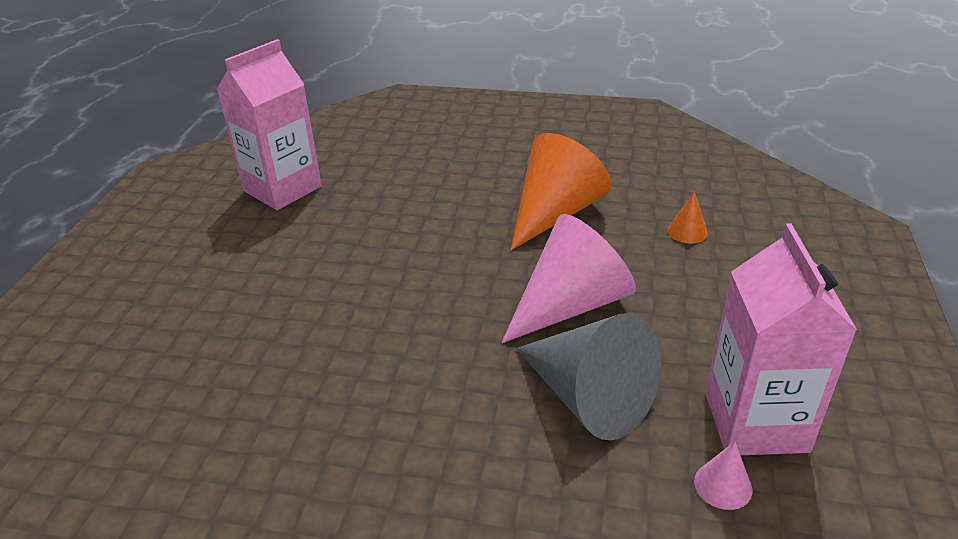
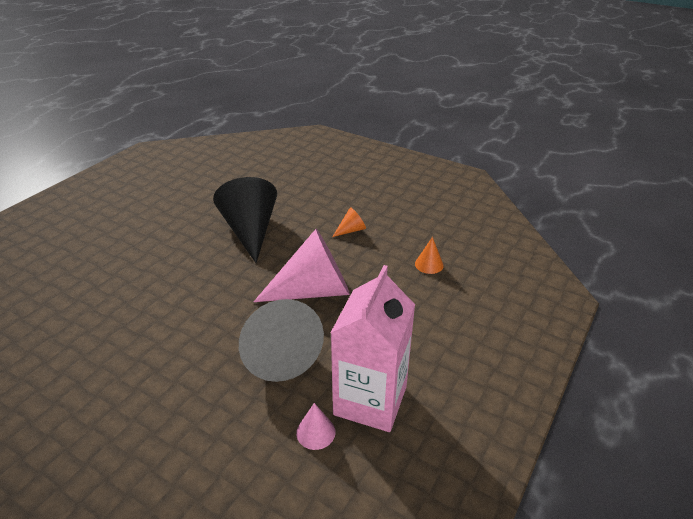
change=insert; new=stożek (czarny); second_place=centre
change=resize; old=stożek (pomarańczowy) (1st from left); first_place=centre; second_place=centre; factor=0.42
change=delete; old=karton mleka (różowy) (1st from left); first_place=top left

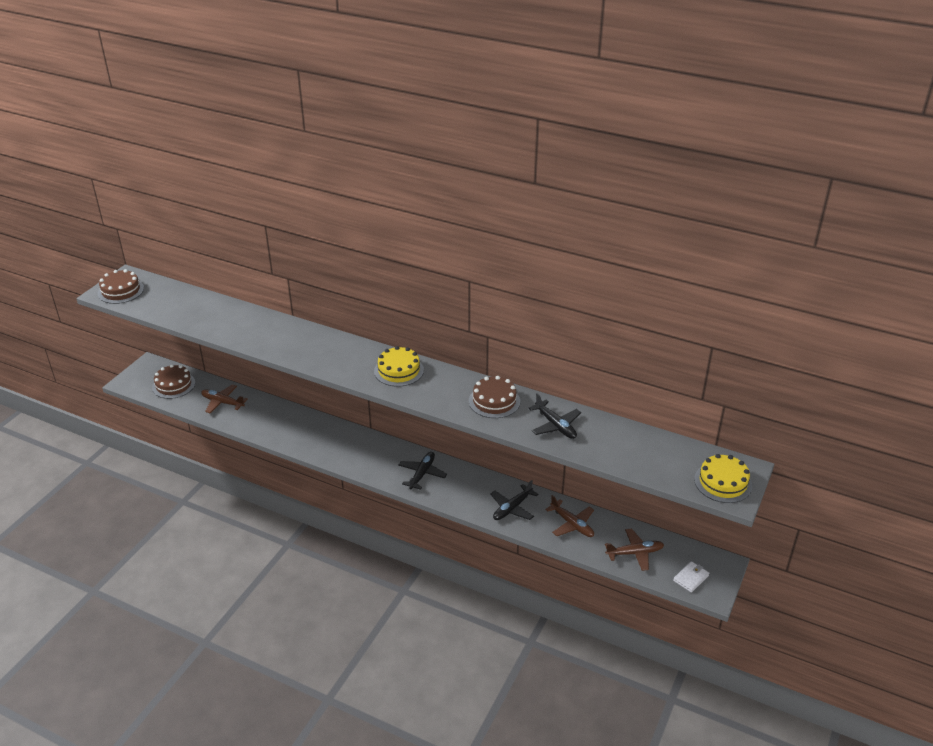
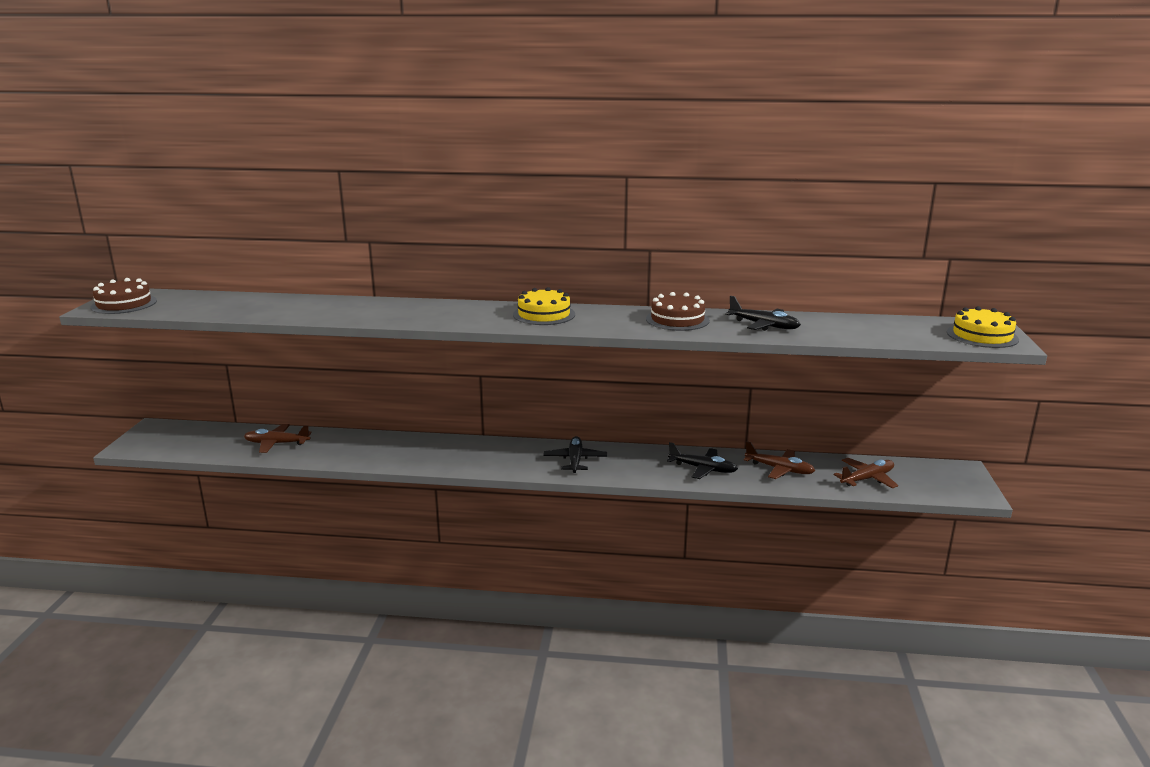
change=rotate; old=samolot (czarny) (2nd from left); first_place=bottom centre; second_place=centre; degrees=-90
change=delete; old=tort (brązowy) (2nd from left); first_place=middle left
change=delete; old=portfel (biały); first_place=bottom right

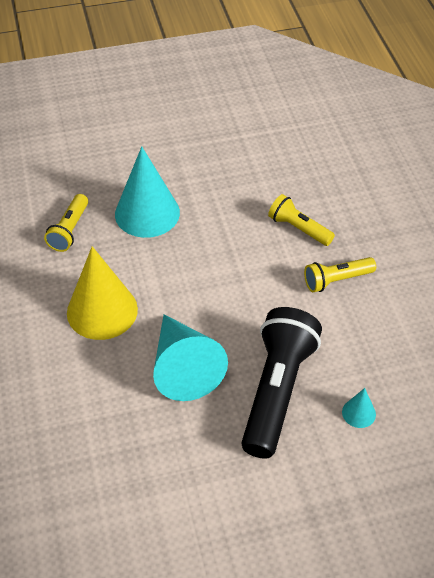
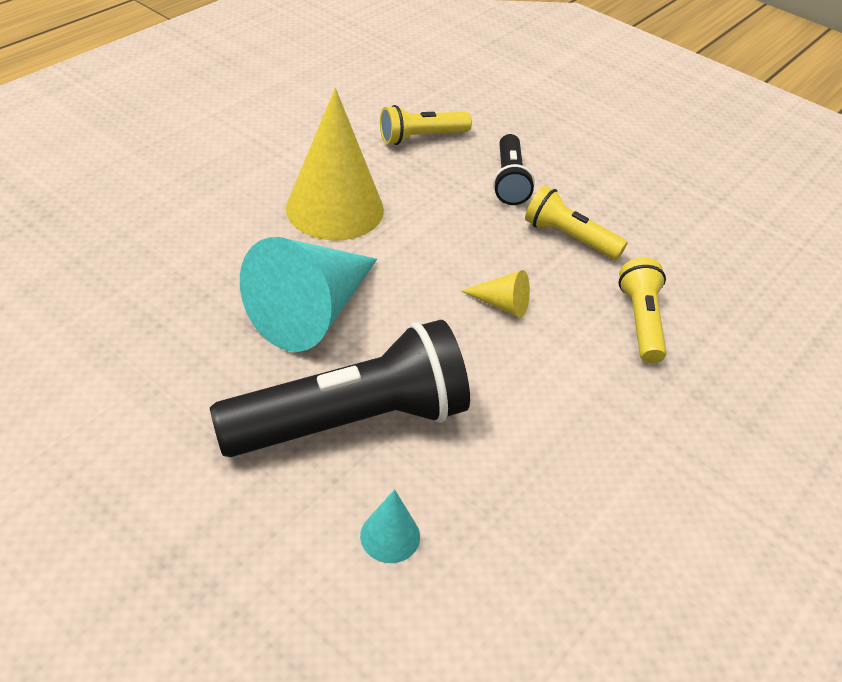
change=insert; new=stożek (żółty) (2nd from left); second_place=centre
change=replace; old=stożek (turkusowy) (1st from left); new=latarka (czarny) (2nd from left); first_place=top centre; second_place=top centre
change=move; old=latarka (żółty) (3rd from left in the first image); new=latarka (żółty) (2nd from left); first_place=middle right; second_place=top right

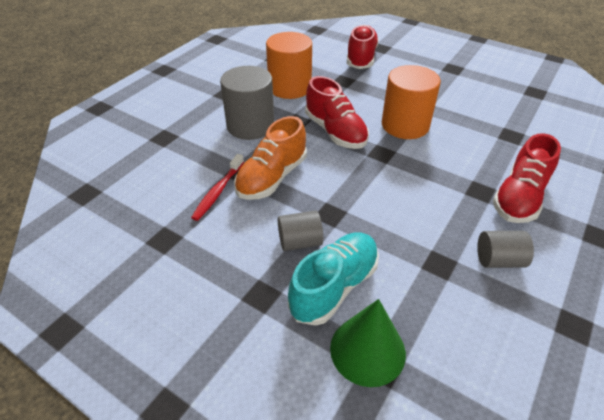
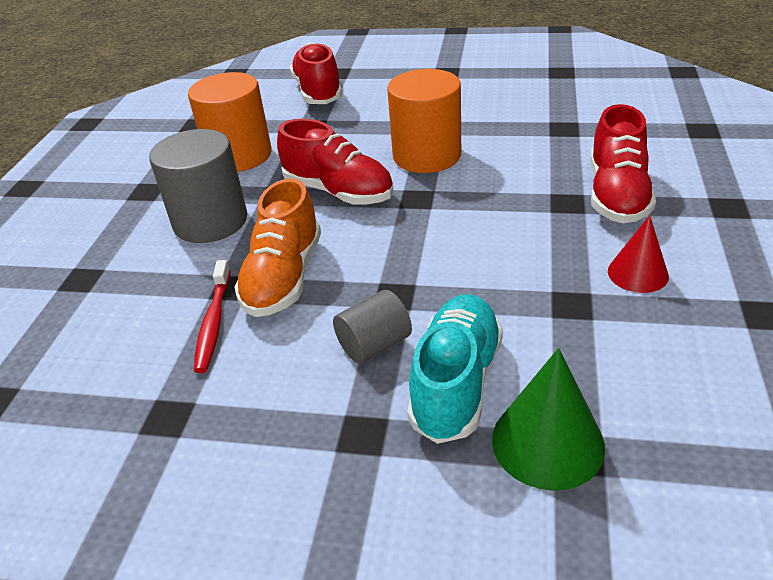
change=replace; old=walec (szary) (3rd from left); new=stożek (czerwony); first_place=middle right; second_place=middle right

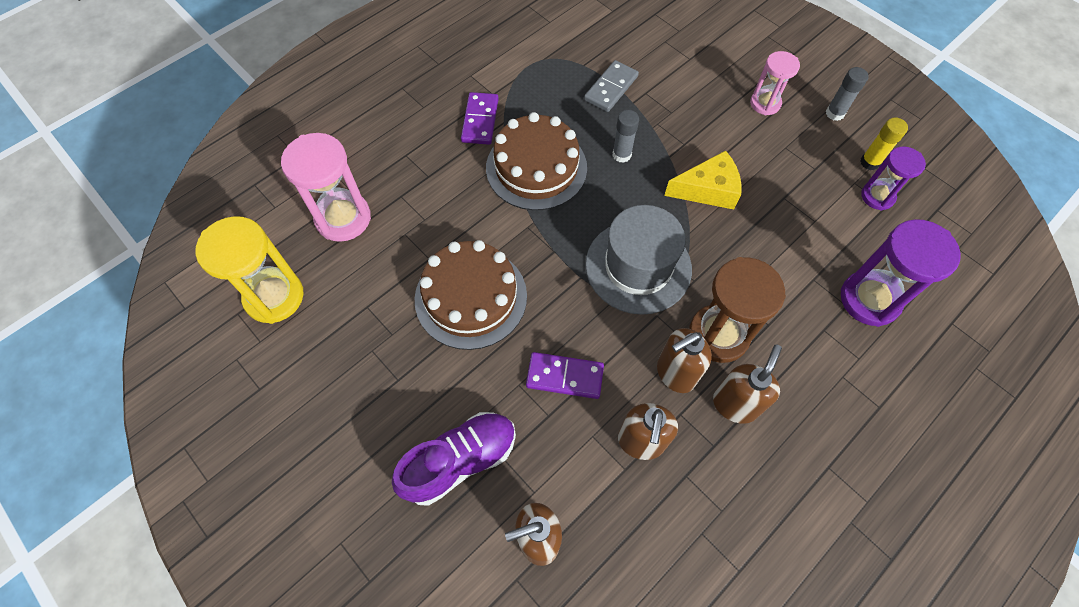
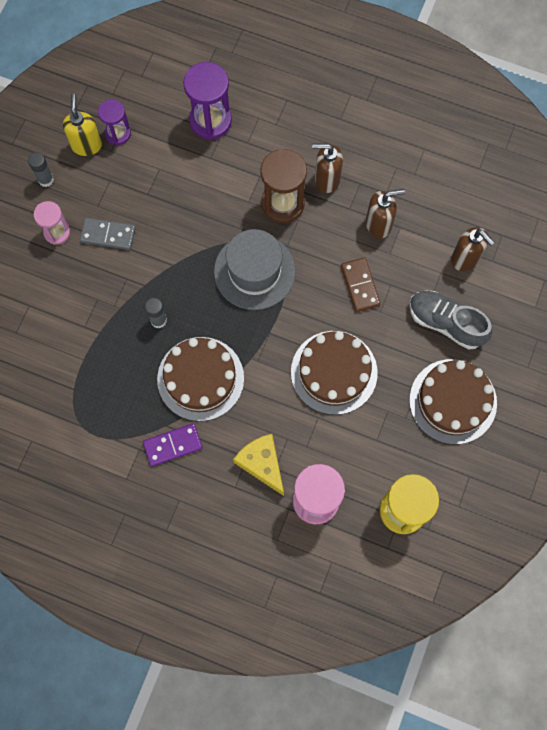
change=replace; old=klej w sztyfcie (żółty); new=dozownik mydła (żółty); first_place=top right; second_place=top left
change=move; old=kostka domina (szary); first_place=top centre; second_place=top left
change=move; old=ser (żółty); first_place=top centre; second_place=centre
change=recolor; old=kostka domina (fioletowy) (2nd from left); new=kostka domina (brązowy); first_place=centre; second_place=centre
change=recolor; old=but (fioletowy); new=but (szary); first_place=bottom centre; second_place=middle right
change=insert; new=tort (brązowy) (3rd from left); second_place=middle right
change=delete; old=dozownik mydła (brązowy) (3rd from left); first_place=centre

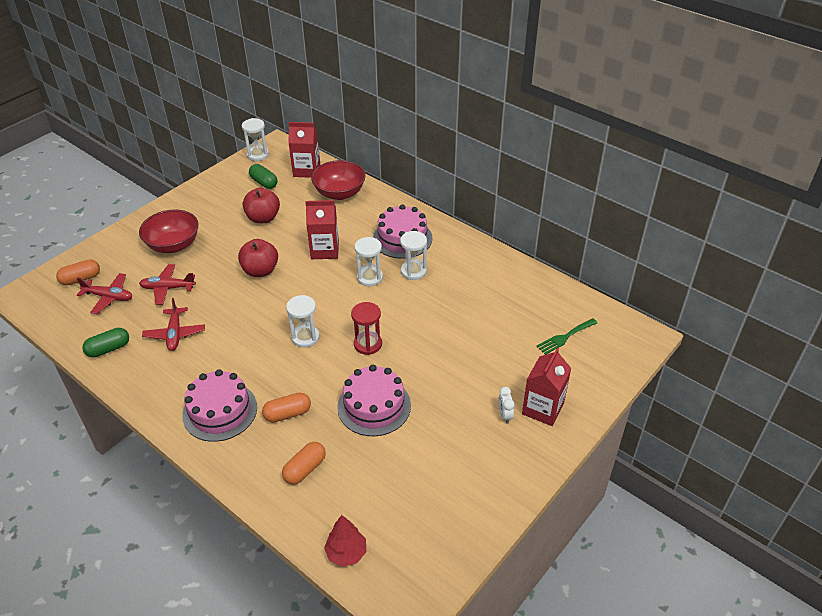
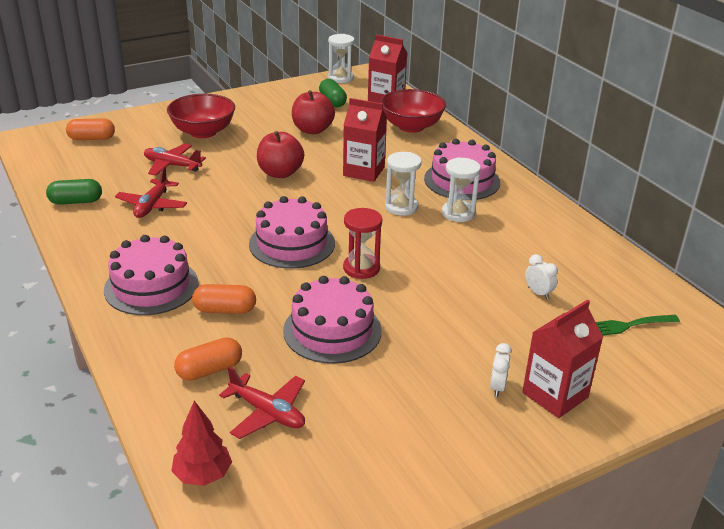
change=move; old=samolot (czerwony) (1st from left in the first image); new=samolot (czerwony) (3rd from left); first_place=middle left; second_place=bottom centre
change=replace; old=klepsydra (biały) (2nd from left); new=tort (różowy) (2nd from left); first_place=centre; second_place=centre
change=insert; new=budzik (biały) (2nd from left); second_place=middle right

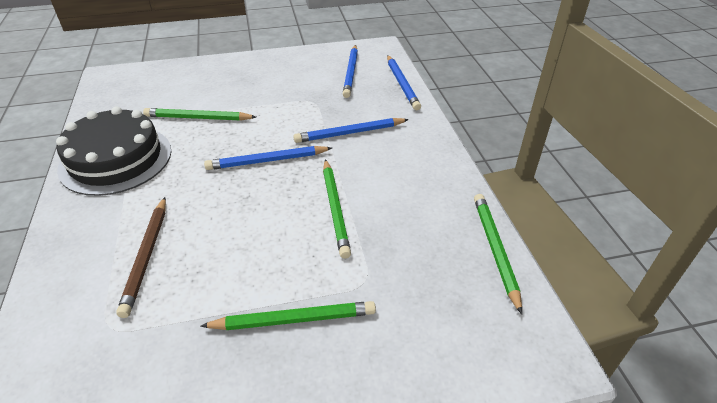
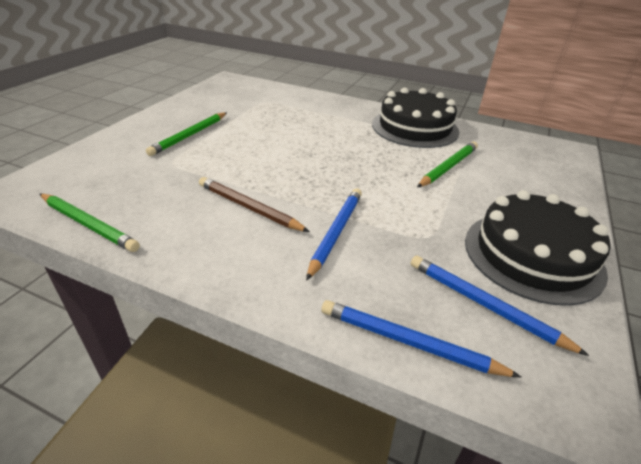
change=move; old=ołówek (brązowy); first_place=middle left; second_place=centre
change=insert; new=tort (czarny) (2nd from left); second_place=middle right
change=delete; old=ołówek (niebieski) (1st from left); first_place=centre
change=delete; old=ołówek (zielony) (3rd from left); first_place=centre

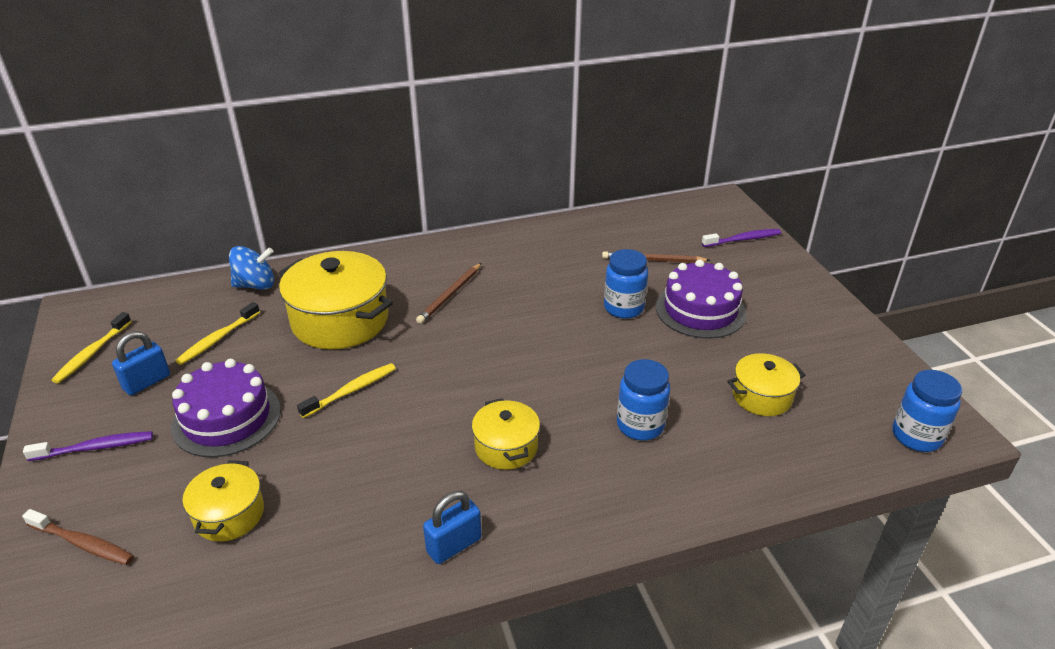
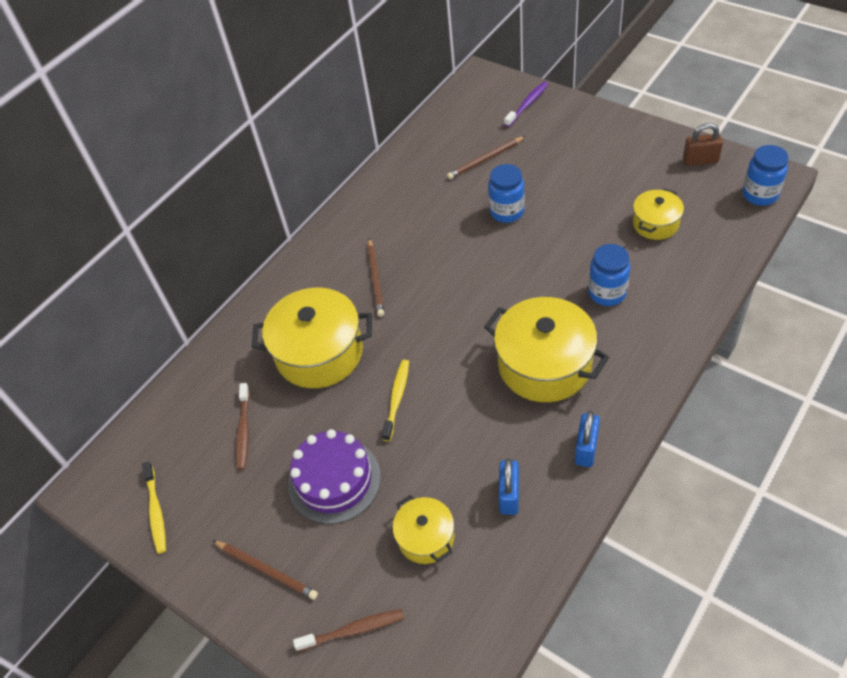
change=replace; old=szczoteczka do zębów (fioletowy) (1st from left); new=ołówek (brązowy) (1st from left); first_place=bottom left; second_place=bottom left
change=recolor; old=szczoteczka do zębów (żółty) (2nd from left); new=szczoteczka do zębów (brązowy) (1st from left); first_place=middle left; second_place=middle left
change=resize; old=garnek (żółty) (3rd from left); first_place=bottom centre; second_place=centre; factor=1.82
change=move; old=kłódka (niebieski) (1st from left); first_place=middle left; second_place=bottom centre
change=insert; new=kłódka (brązowy); second_place=top right
change=delete; old=bączek (niebieski); first_place=middle left
change=delete; old=tort (fioletowy) (2nd from left); first_place=centre

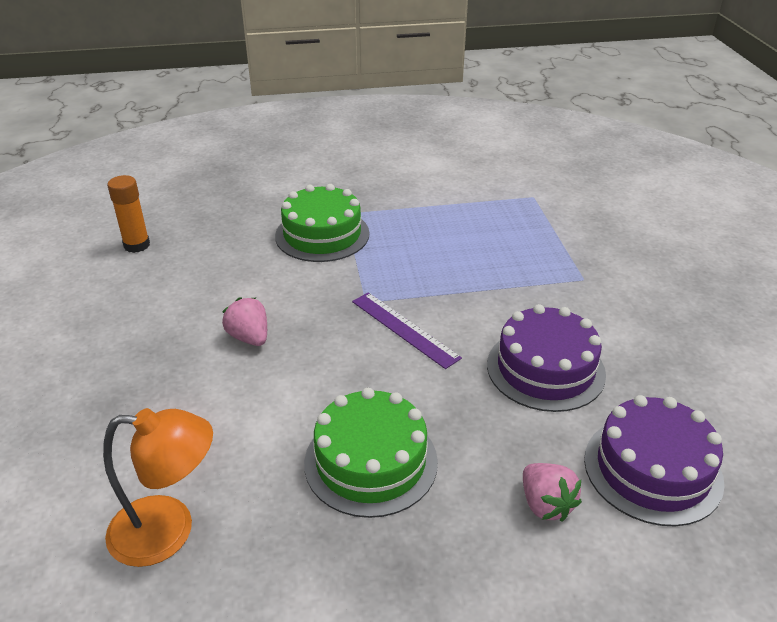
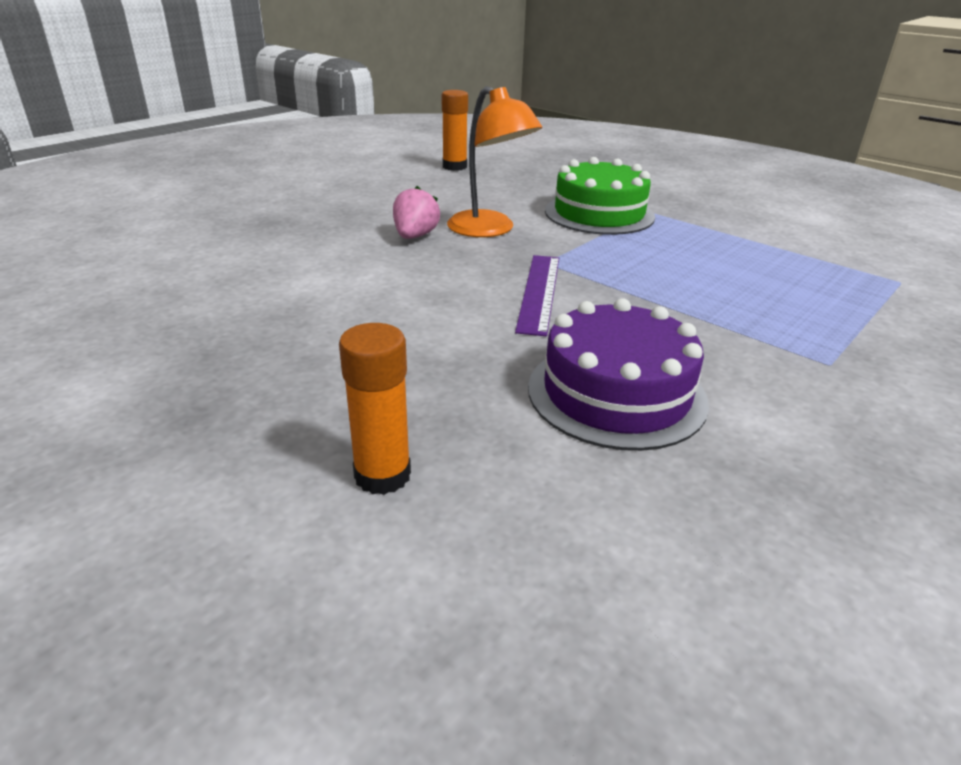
change=replace; old=truskawka (różowy) (2nd from left); new=klej w sztyfcie (pomarańczowy) (1st from left); first_place=bottom right; second_place=centre
change=move; old=lampka (pomarańczowy); first_place=bottom left; second_place=top centre
change=delete; old=tort (zielony) (2nd from left); first_place=bottom centre
change=delete; old=tort (fioletowy) (2nd from left); first_place=bottom right

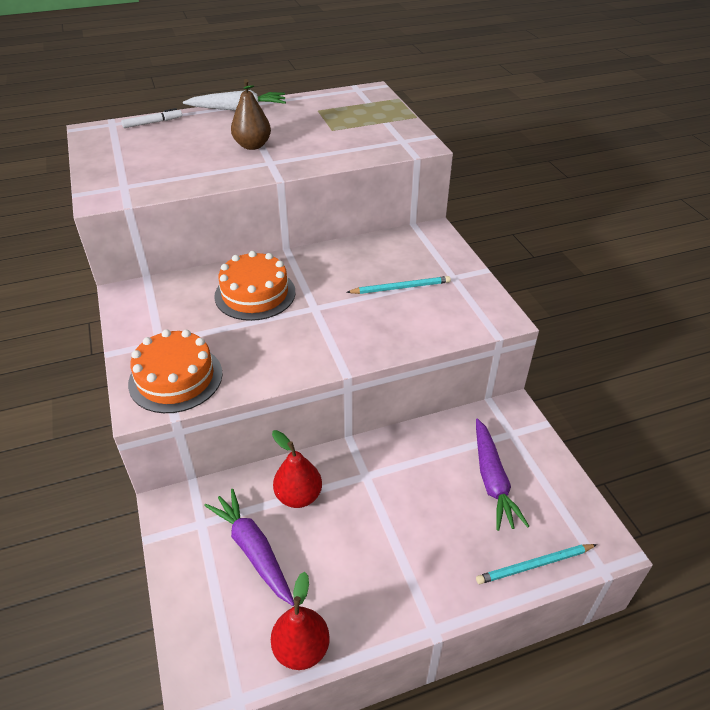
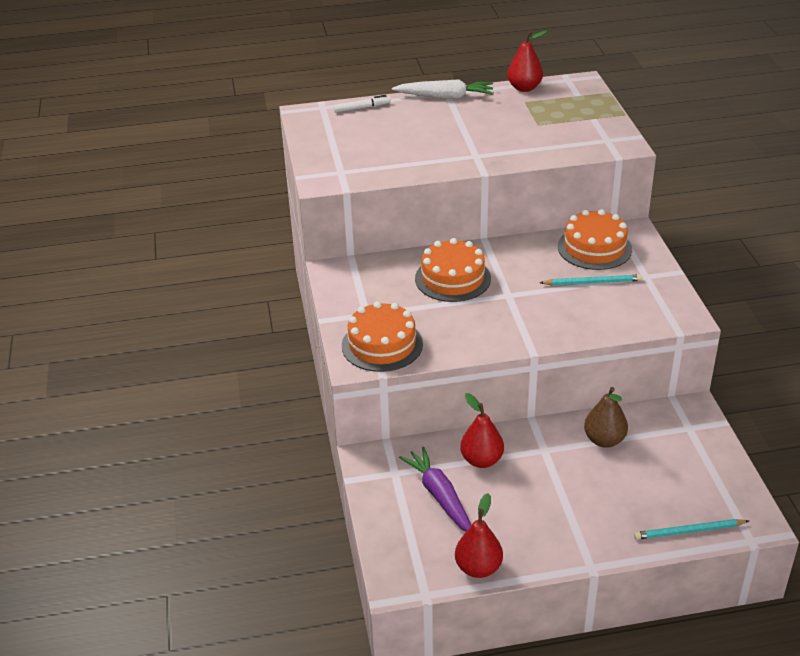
change=insert; new=gruszka (czerwony) (3rd from left); second_place=top centre
change=insert; new=tort (pomarańczowy) (3rd from left); second_place=middle right
change=move; old=gruszka (brązowy); first_place=top centre; second_place=middle right
change=delete; old=marchewka (fioletowy) (2nd from left); first_place=bottom right

